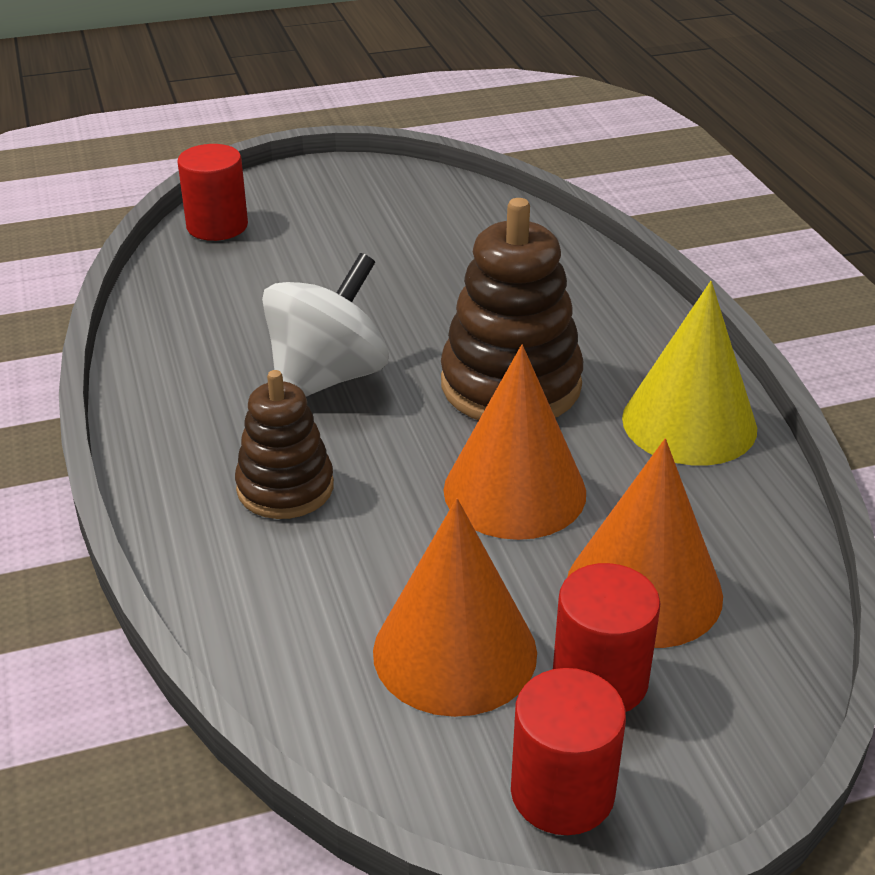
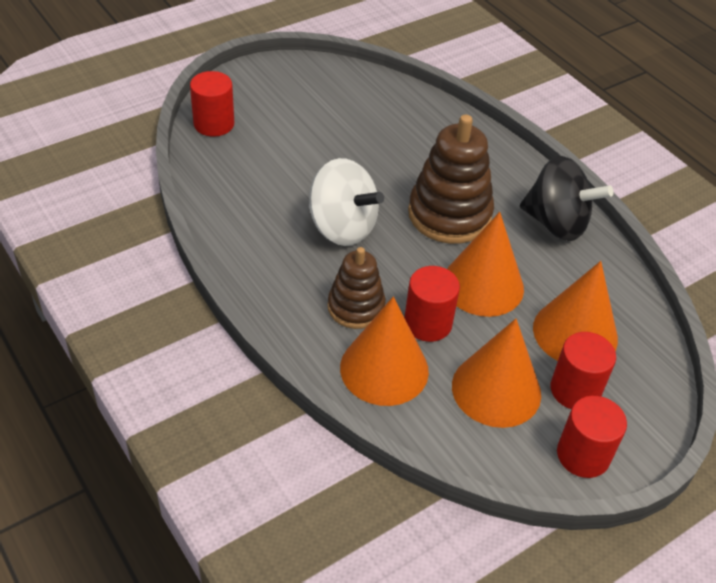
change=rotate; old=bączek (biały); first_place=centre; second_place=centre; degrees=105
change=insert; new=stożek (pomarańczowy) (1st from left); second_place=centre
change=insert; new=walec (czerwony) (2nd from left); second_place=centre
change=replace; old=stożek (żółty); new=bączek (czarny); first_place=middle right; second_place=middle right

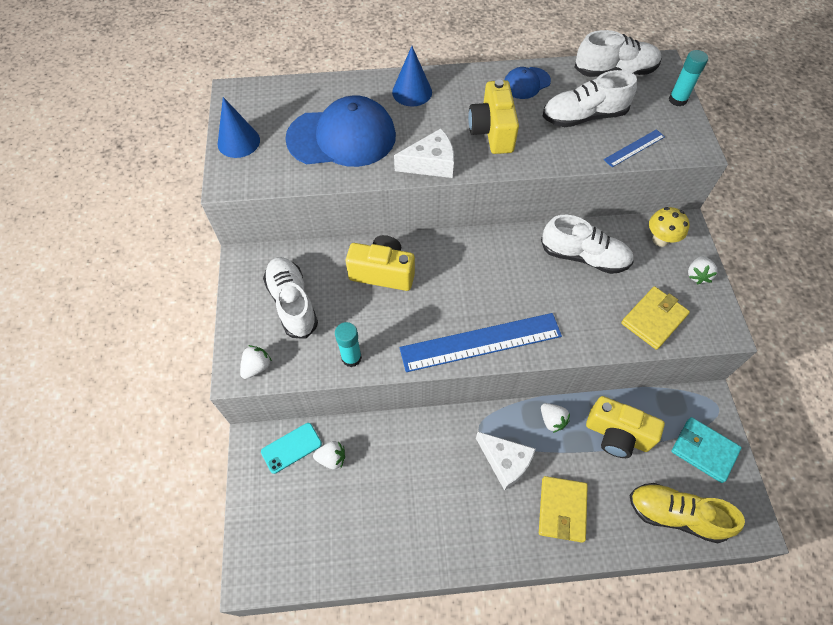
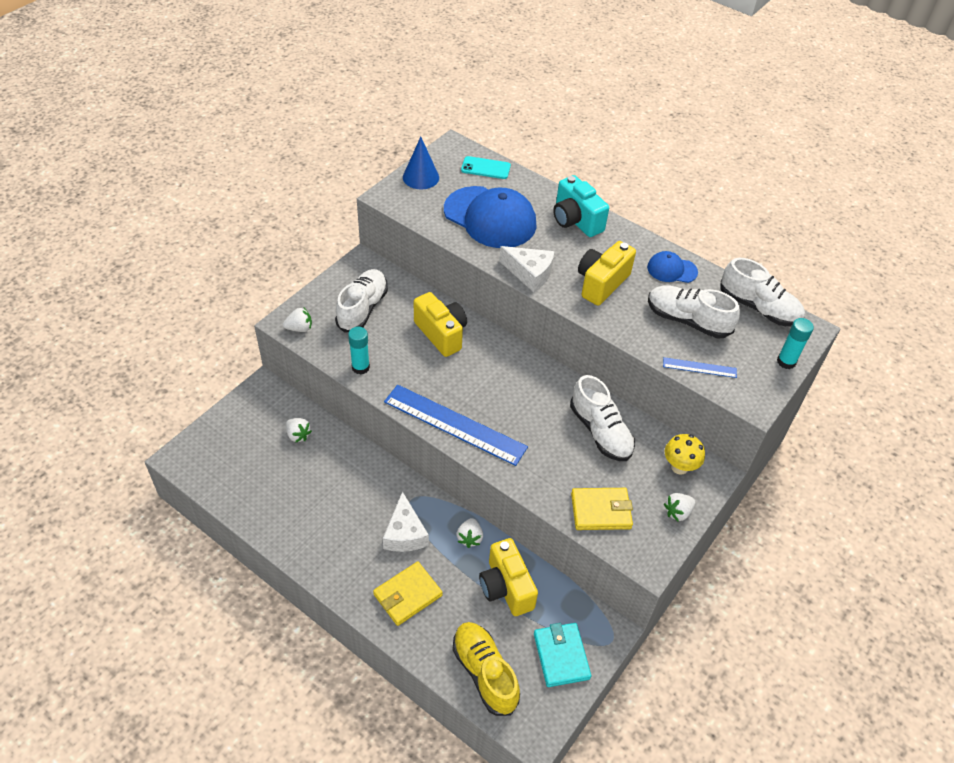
change=move; old=telefon (turkusowy); first_place=bottom centre; second_place=top centre
change=replace; old=stożek (niebieski) (2nd from left); new=aparat fotograficzny (turkusowy); first_place=top centre; second_place=top centre

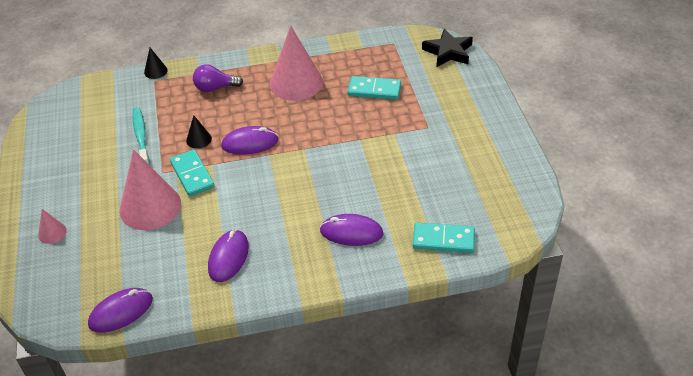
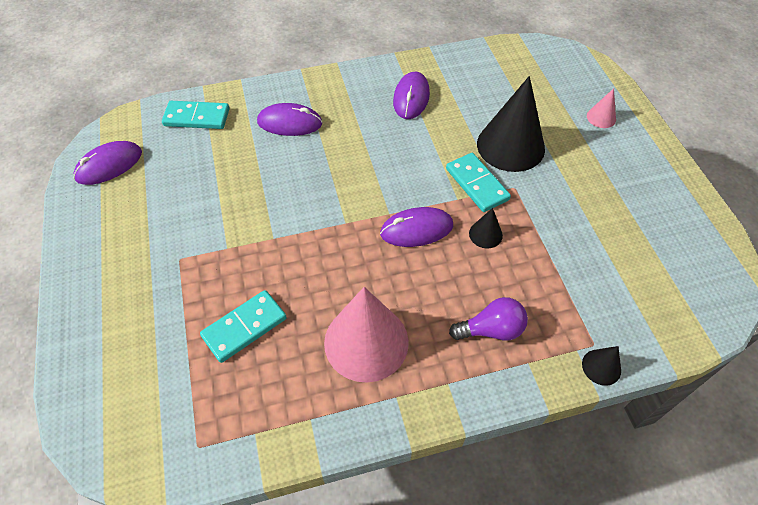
change=move; old=myszka (fioletowy) (1st from left); first_place=bottom left; second_place=top left
change=rotate; old=kostka domina (turkusowy) (2nd from left); first_place=top centre; second_place=middle left; degrees=-45
change=recolor; old=stożek (różowy) (2nd from left); new=stożek (czarny) (2nd from left); first_place=middle left; second_place=top right
change=delete; old=szczoteczka do zębów (turkusowy); first_place=middle left
change=delete; old=gwiazda (czarny); first_place=top centre

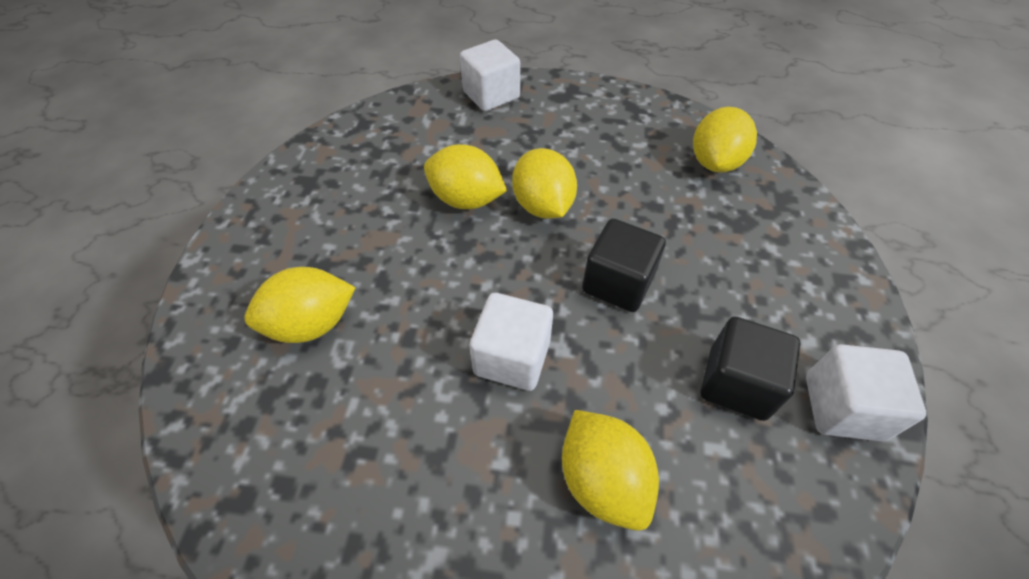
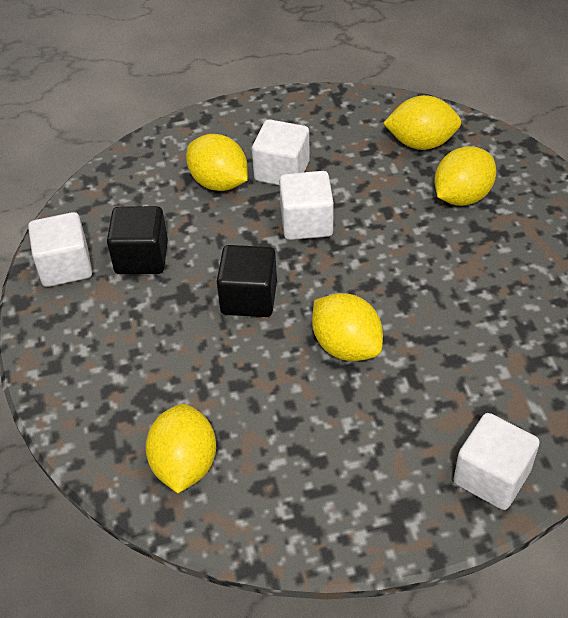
change=insert; new=sześcian (biały) (2nd from left); second_place=top centre
change=move; old=cytryna (żółty) (2nd from left in the first image); new=cytryna (żółty) (4th from left); first_place=top centre; second_place=top right

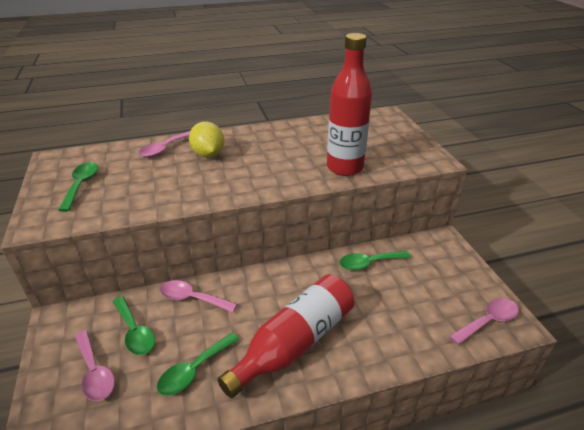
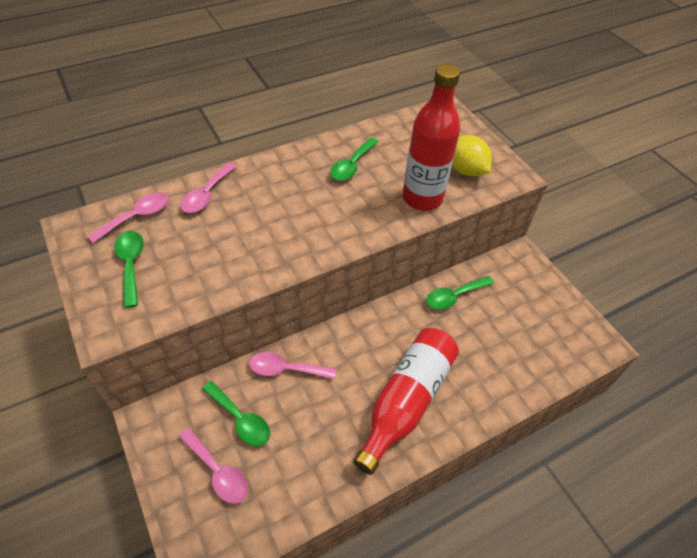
change=move; old=łyżka (różowy) (4th from left in the first image); new=łyżka (różowy) (1st from left); first_place=bottom right; second_place=middle left
change=move; old=łyżka (zielony) (3rd from left); first_place=bottom centre; second_place=top centre
change=move; old=cytryna (żółty); first_place=top centre; second_place=top right

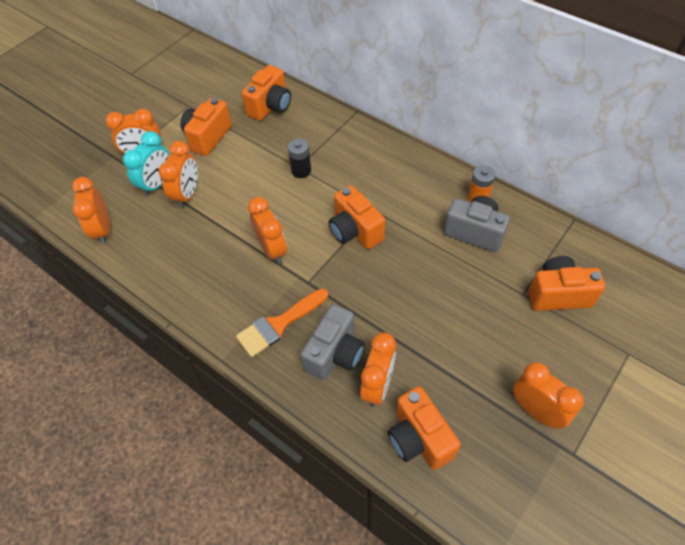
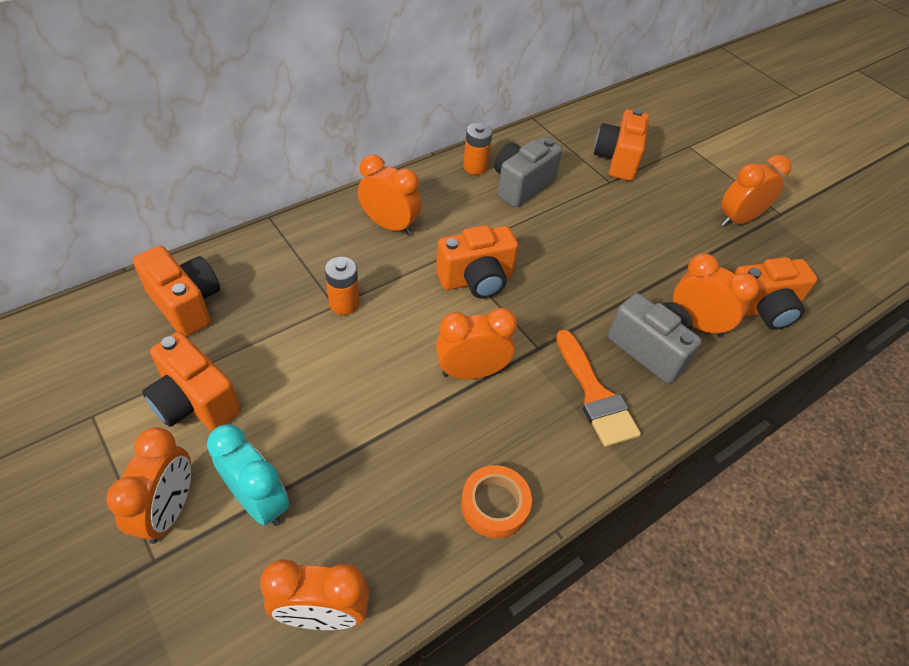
change=recolor; old=bateria (czarny); new=bateria (pomarańczowy) (1st from left); first_place=top centre; second_place=centre
change=move; old=budzik (pomarańczowy) (3rd from left); first_place=top left; second_place=top centre
change=insert; new=taśma klejąca (pomarańczowy); second_place=bottom centre

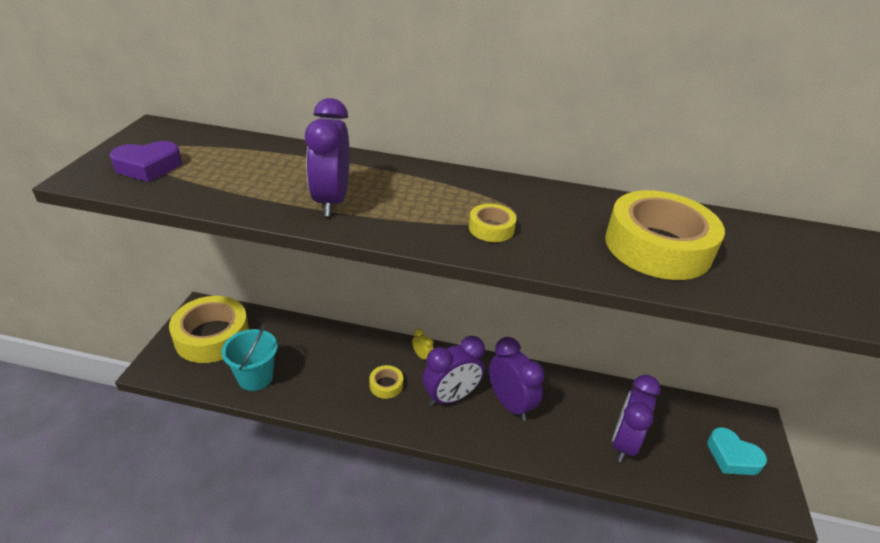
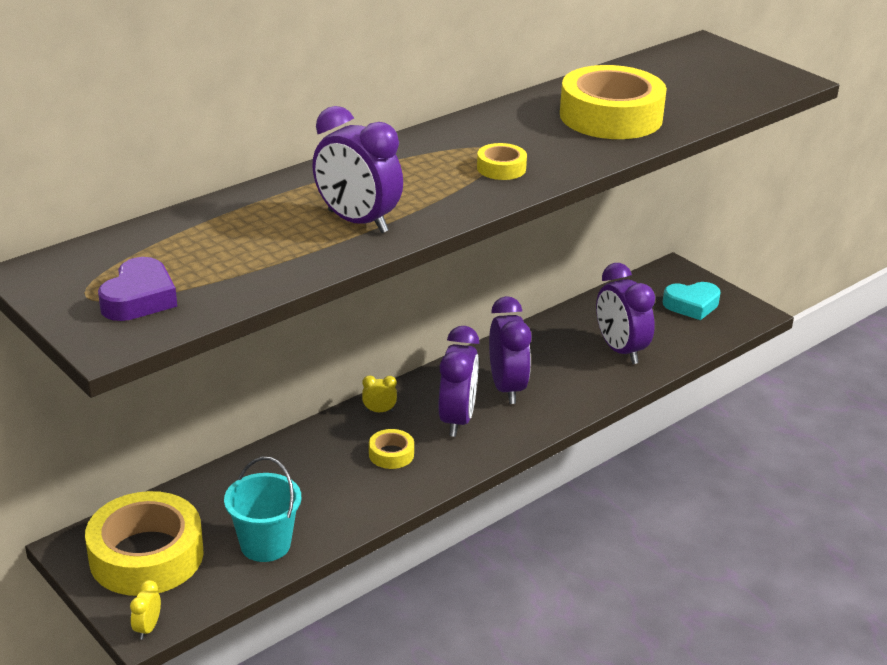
change=insert; new=budzik (żółty) (1st from left); second_place=bottom left
change=rotate; old=budzik (fioletowy) (3rd from left); first_place=bottom centre; second_place=centre; degrees=75

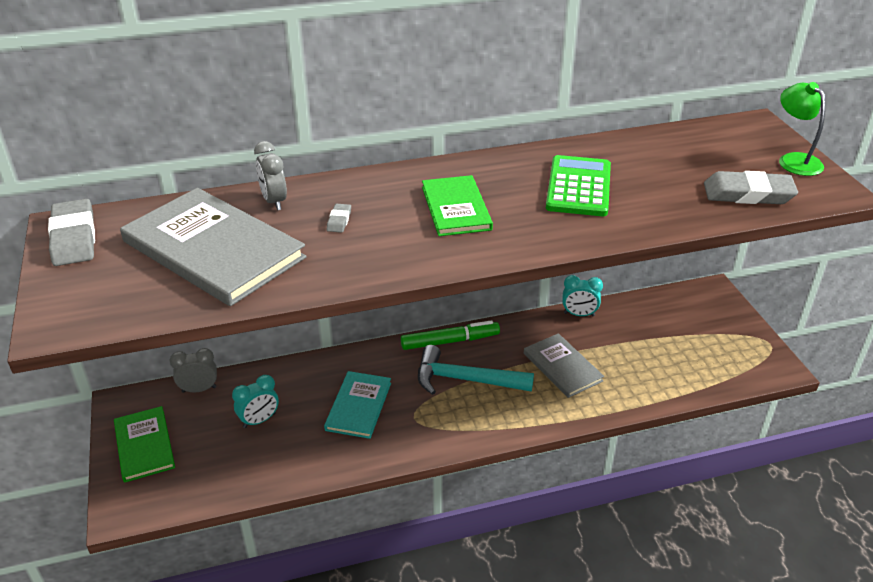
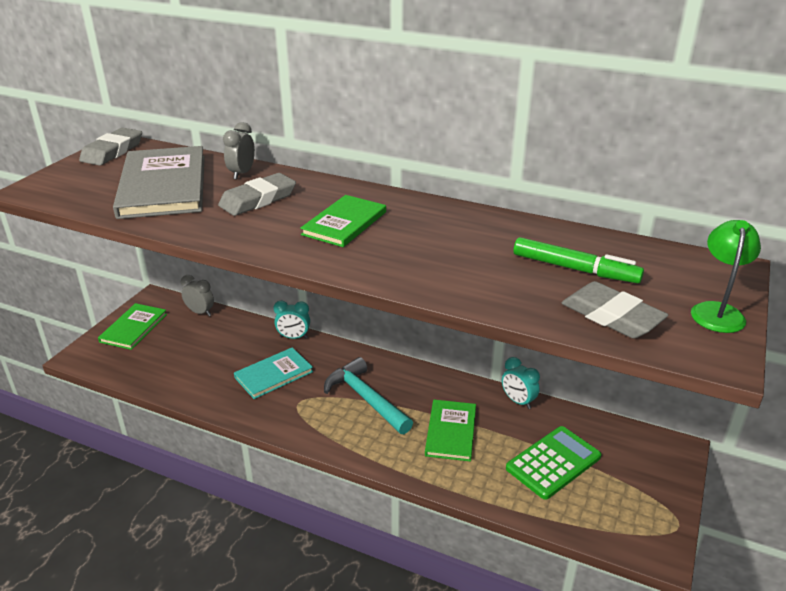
change=resize; old=gumka do mazania (szary) (2nd from left); first_place=centre; second_place=top left; factor=2.19
change=move; old=budzik (turkusowy) (1st from left); first_place=bottom left; second_place=centre
change=recolor; old=książka (szary) (2nd from left); new=książka (zielony) (3rd from left); first_place=centre; second_place=bottom centre
change=move; old=kalkulator (zielony); first_place=top centre; second_place=bottom right
change=move; old=flamaster (zielony); first_place=centre; second_place=middle right

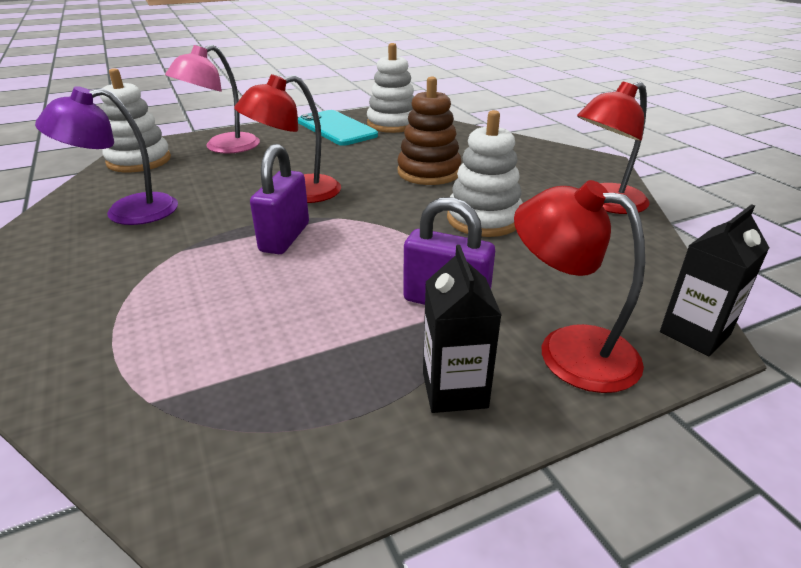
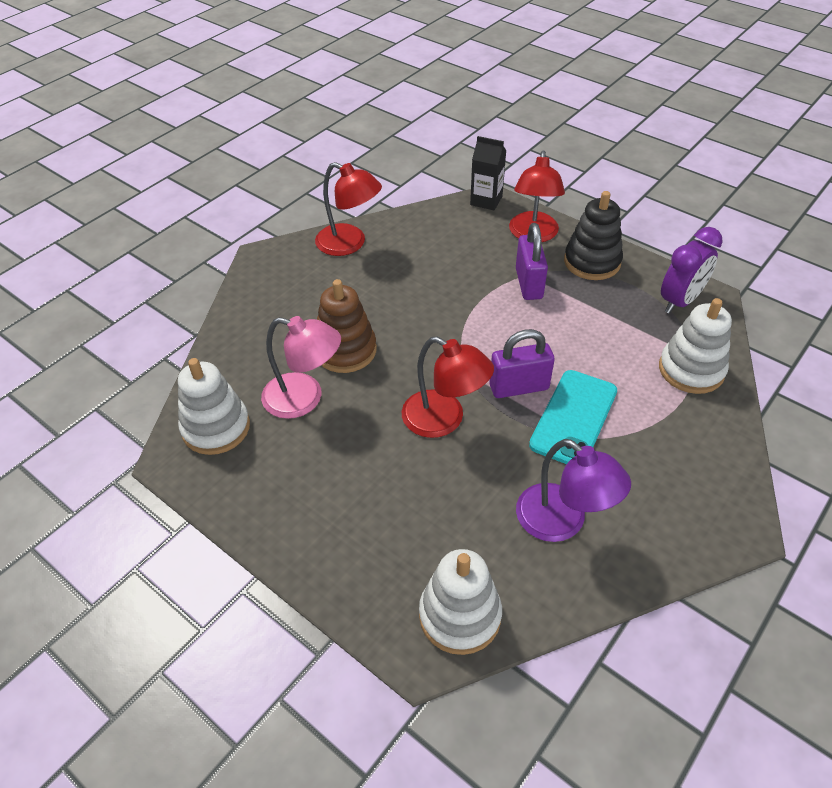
change=move; old=lampka (różowy); first_place=top left; second_place=centre
change=move; old=telefon (turkusowy); first_place=top centre; second_place=middle right
change=replace; old=karton mleka (czarny) (1st from left); new=zabawka nakładanka (czarny); first_place=centre; second_place=top right
change=move; old=zabawka nakładanka (biały) (3rd from left); first_place=top centre; second_place=middle right
change=insert; new=budzik (fioletowy); second_place=middle right

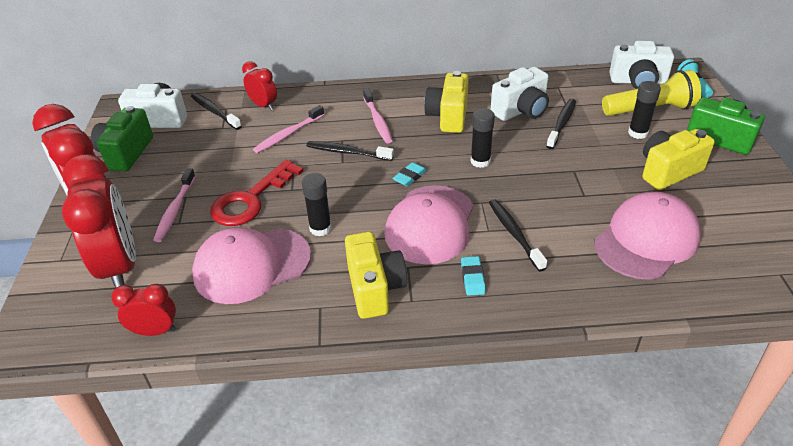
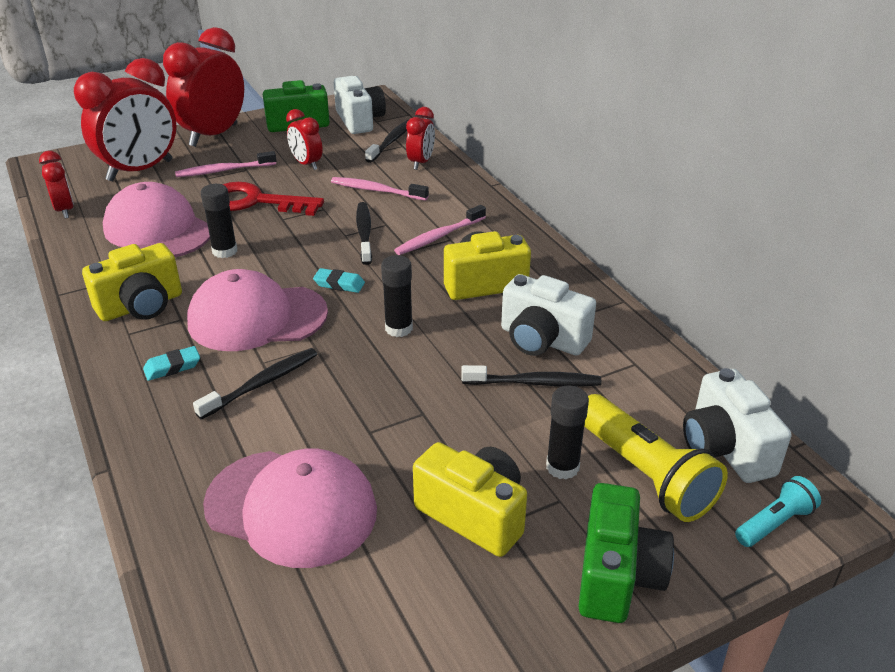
change=insert; new=budzik (czerwony) (4th from left); second_place=top centre

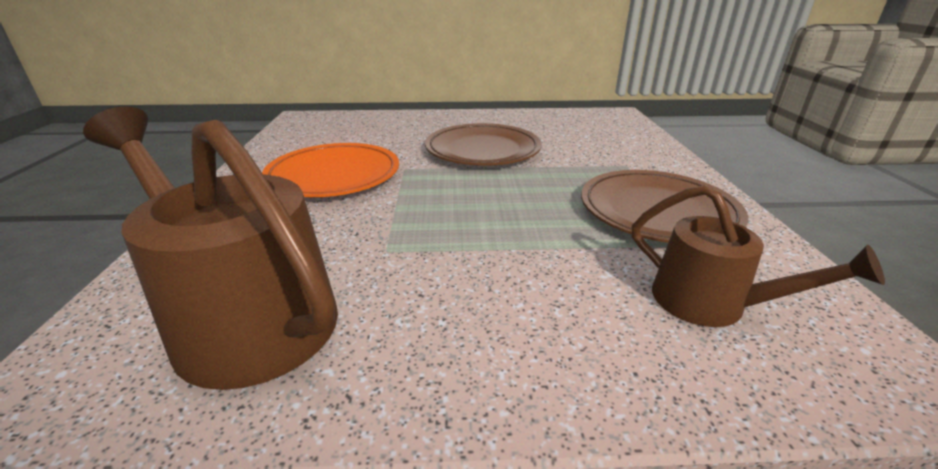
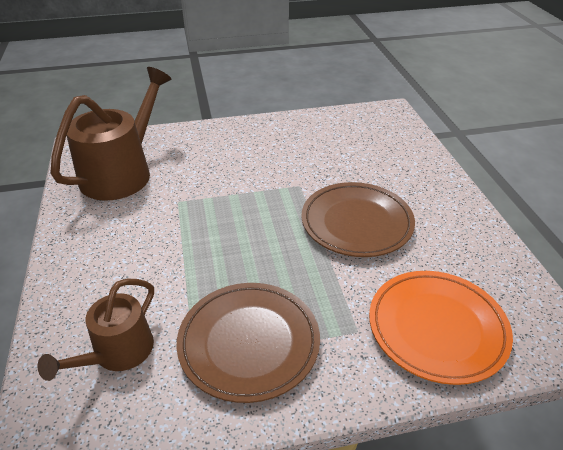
change=move; old=talerz (pomarańczowy); first_place=centre; second_place=bottom right

